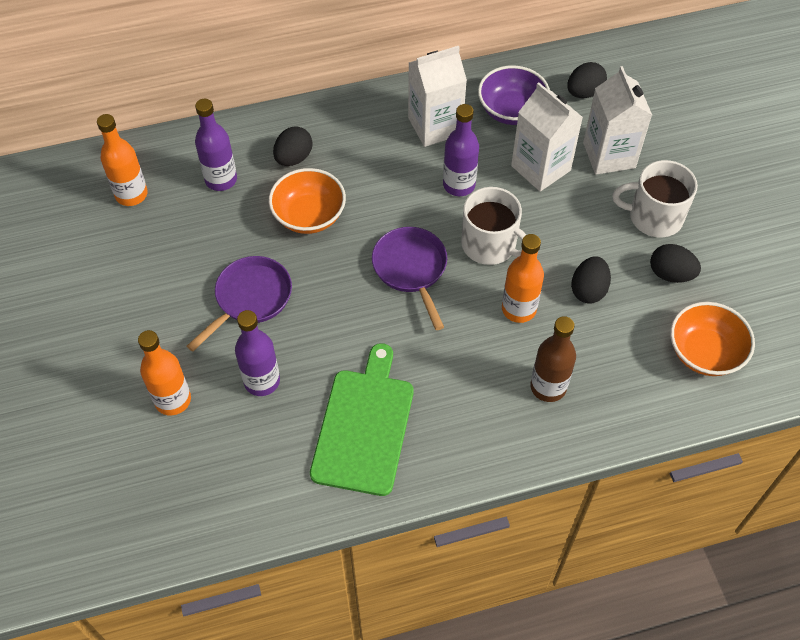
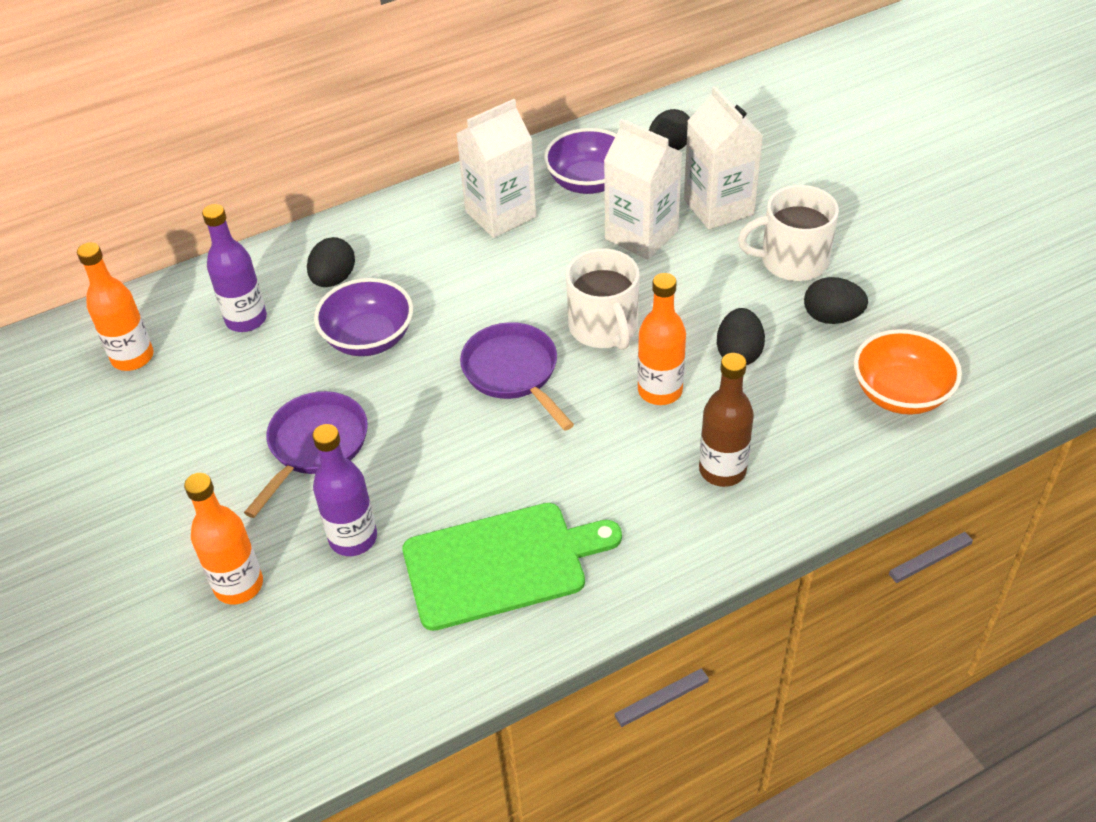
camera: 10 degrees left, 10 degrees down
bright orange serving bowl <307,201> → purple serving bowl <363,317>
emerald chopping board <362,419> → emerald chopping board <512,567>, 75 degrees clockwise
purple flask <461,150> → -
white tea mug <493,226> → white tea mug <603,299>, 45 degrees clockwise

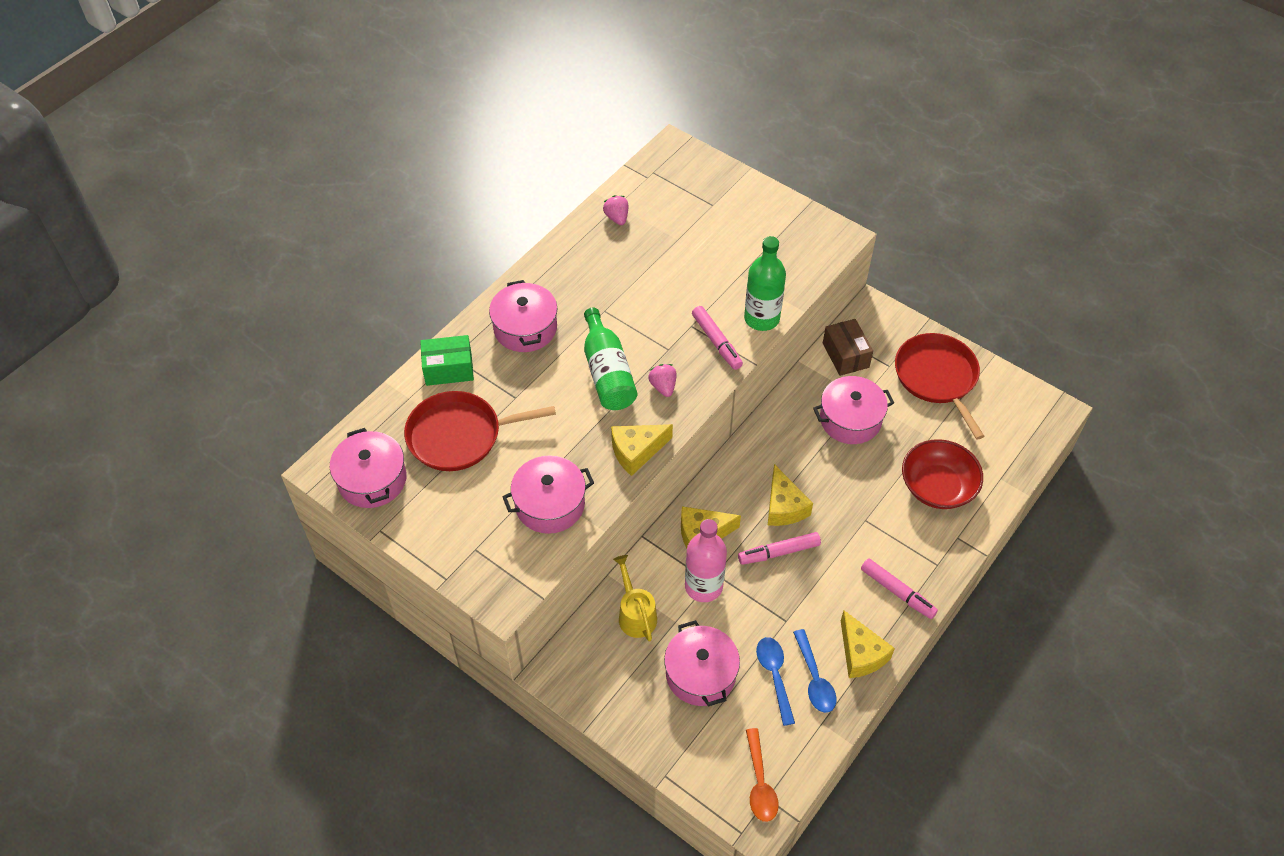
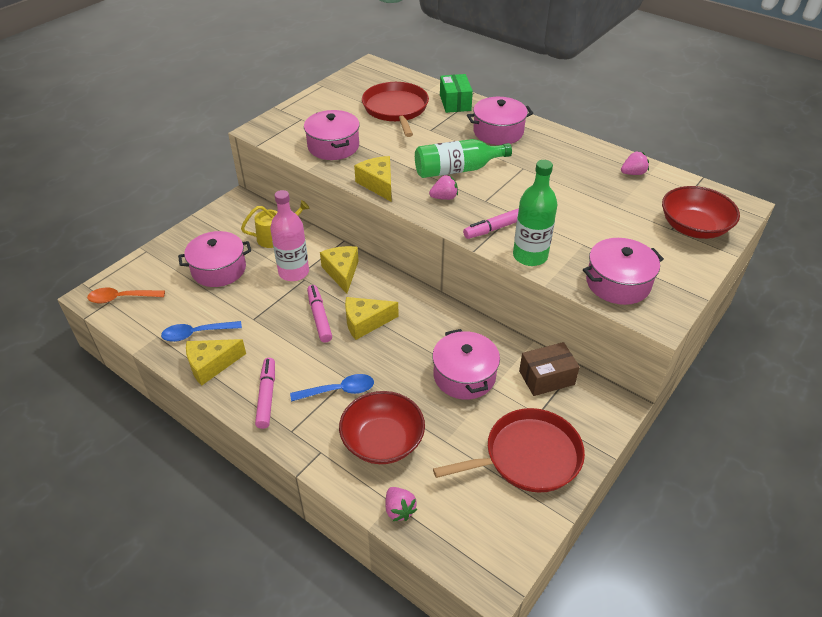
camera: 90 degrees right, 10 degrees down
pink pot <368,468> → pink pot <623,271>, move
cobalt spoon <775,681> → cobalt spoon <332,388>, move
pink marker <899,588> → pink marker <265,393>, 135 degrees clockwise
- → pink toy strawberry <401,504>
- → crimson serving bowl <701,212>

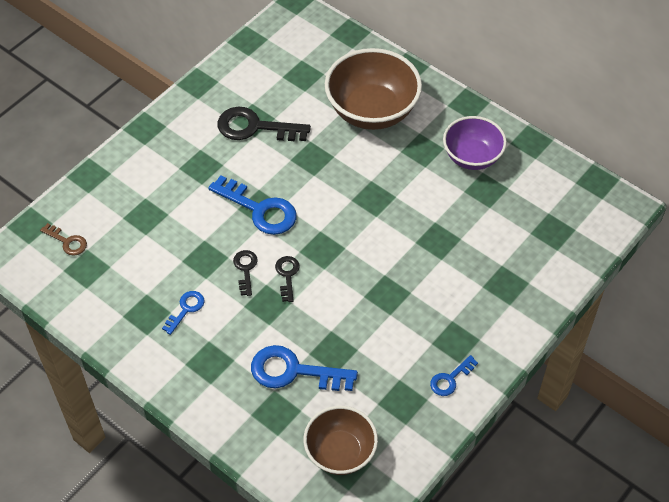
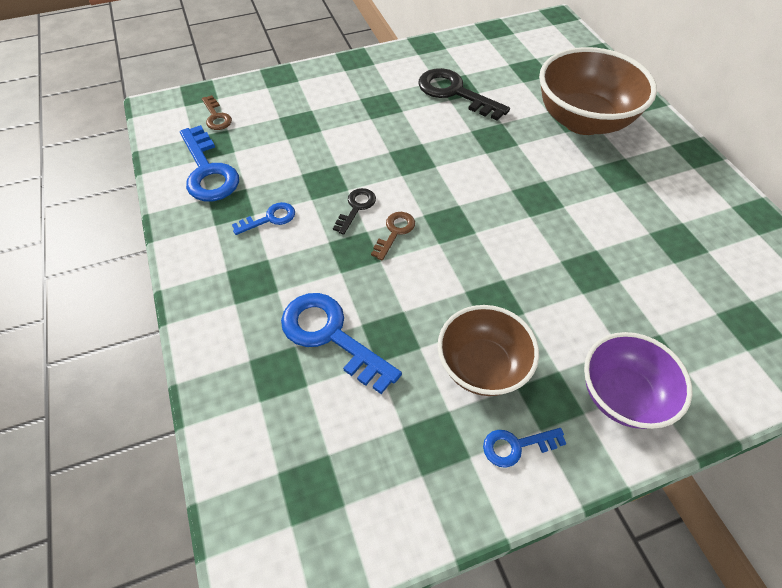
camera: 30 degrees right, 0 degrees up
cobalt key <252,205> → cobalt key <209,163>, move
jet-black key <287,279> → brown key <393,236>
brown serving bowl <341,440> → brown serving bowl <488,350>, move
purple serving bowl <475,143> → purple serving bowl <638,380>, move

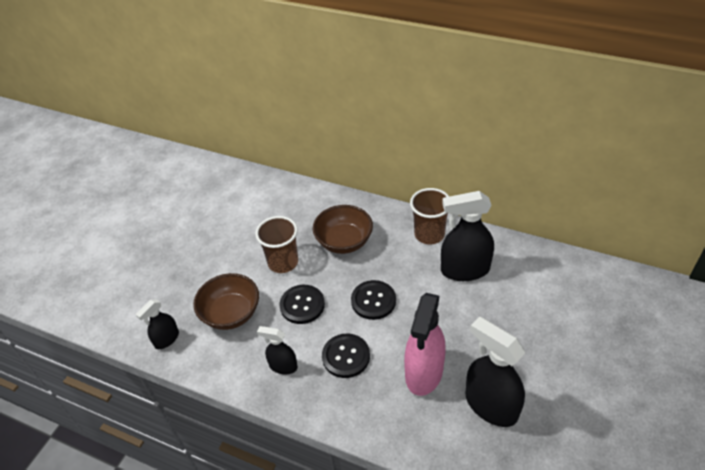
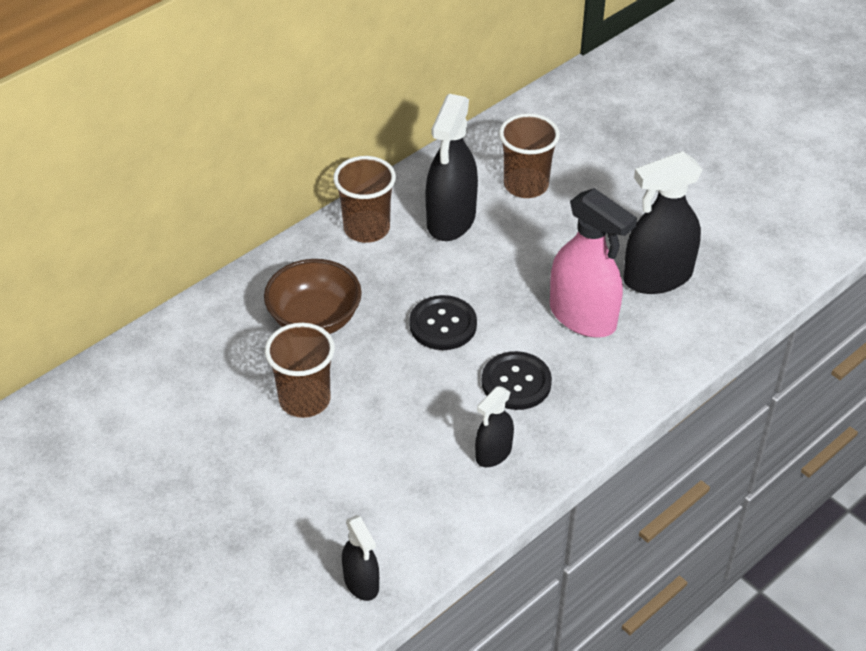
camera: 70 degrees left, 0 degrees up
brown serving bowl <226,301> → -
jet-black sewing button <302,304> → -
- → brown tumbler <529,155>

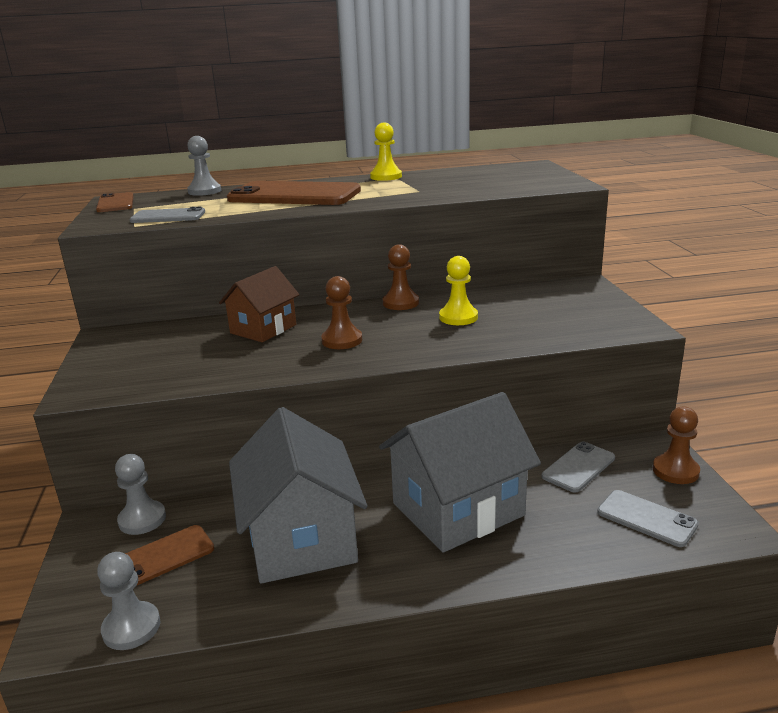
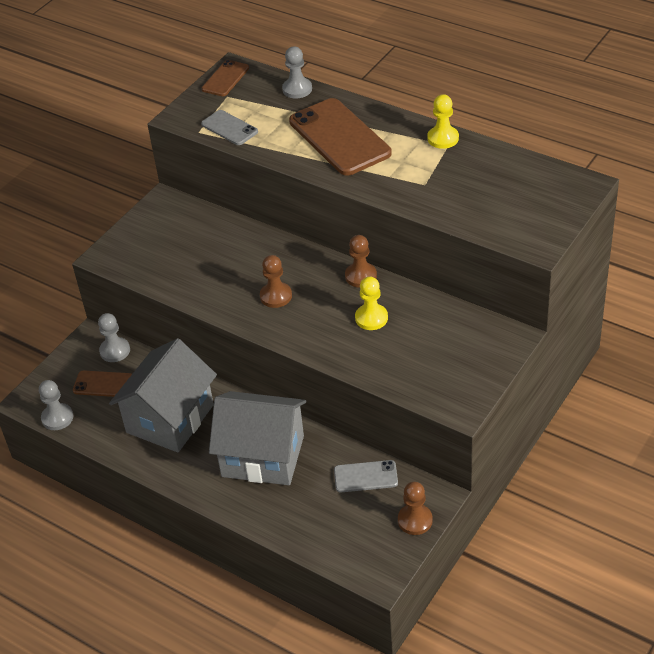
camera: 45 degrees right, 20 degrees up
brown cottage <259,304> → -
gray phone <648,518> → -

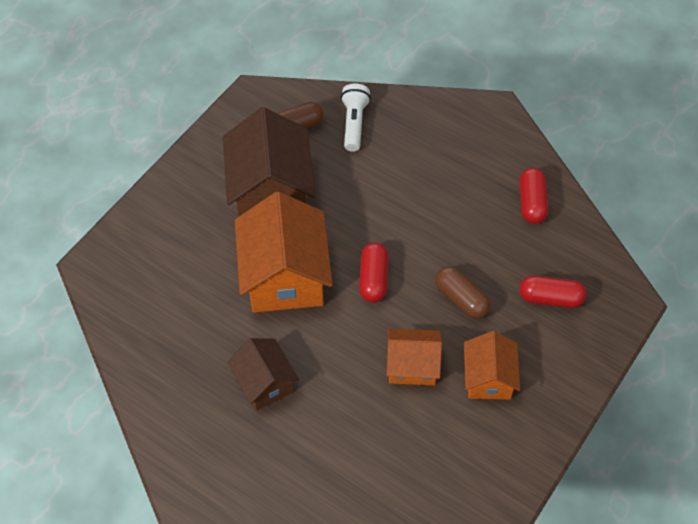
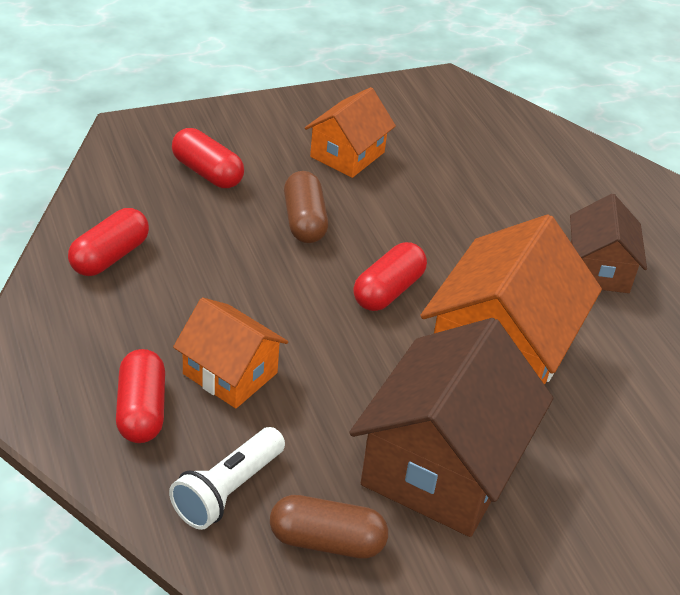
camera: 150 degrees left, 15 degrees down
bright orange cottage <414,356> → bright orange cottage <230,352>, move
- → crimson pill shape <140,396>

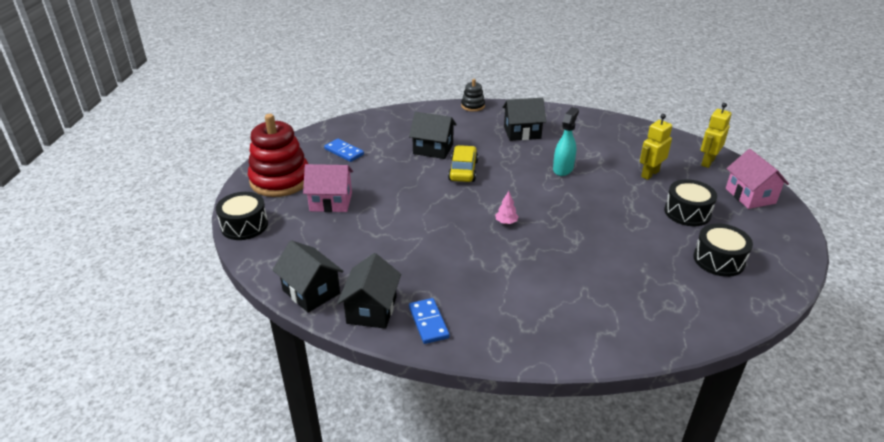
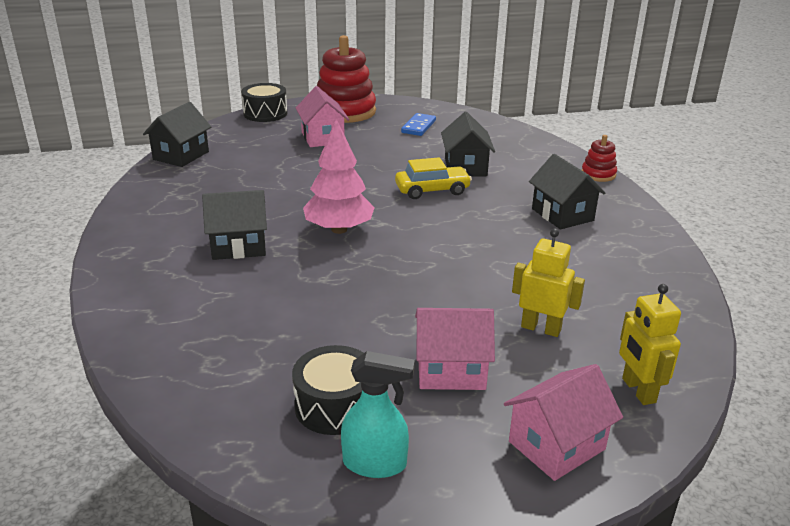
camera: 70 degrees right, 5 degrees down
jet-black cottage <369,291> → jet-black cottage <234,225>, move
cobalt domino piece <429,321> → -
jet-black ring stacker <473,95> → crimson ring stacker <599,158>
pink fir tree <507,207> → pink fir tree <339,176>, x2.38
aqua sprayer <566,141> → aqua sprayer <378,414>, move
jet-black snare drum <690,202> → pink cottage <455,349>
bright yellow toy robot <716,135> → bright yellow toy robot <650,344>, 120 degrees counterclockwise

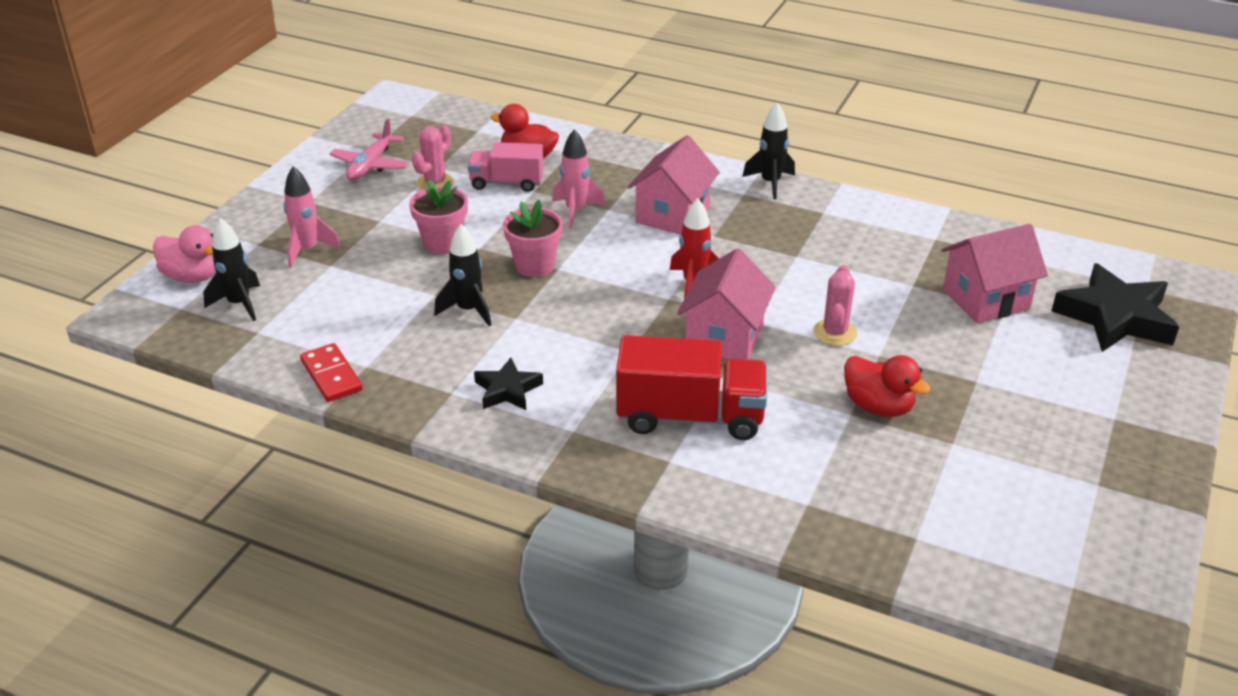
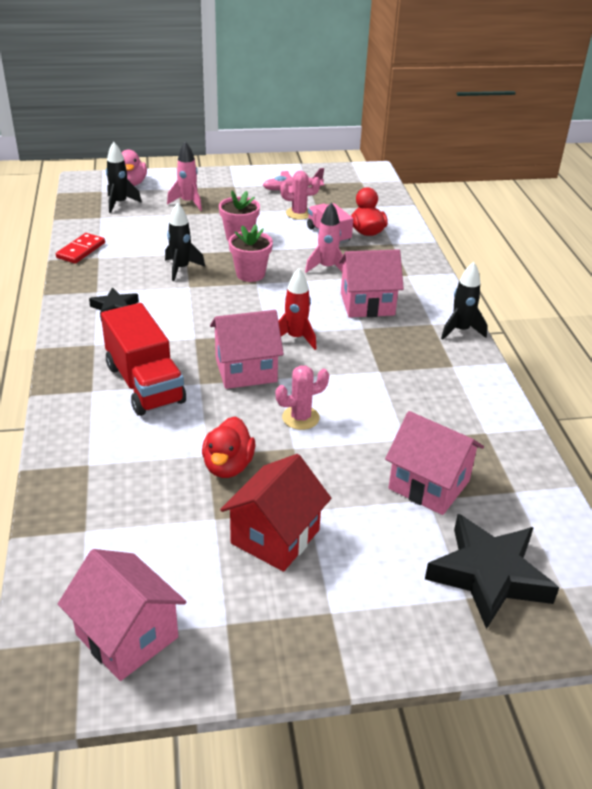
camera: 55 degrees right, 0 degrees up
- → pink cottage <122,615>
- → crimson cottage <275,513>

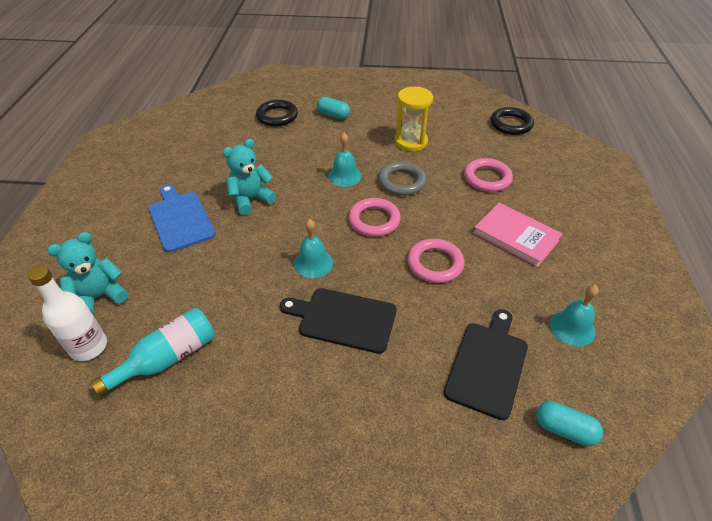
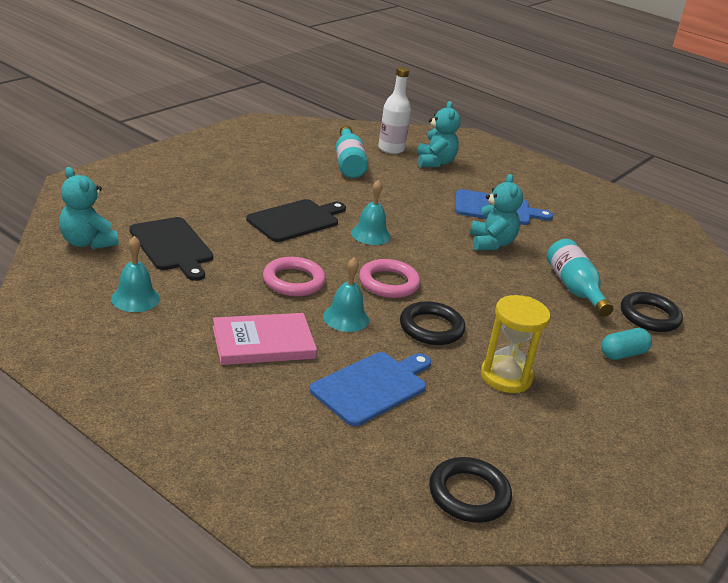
camera: 120 degrees right, 15 degrees down
aqua school bell <345,160> → aqua school bell <346,295>, move
gray torus <402,179> → jet-black torus <432,323>
pink torus <488,175> → cobalt chopping board <370,389>
aqua pill shape <569,423> → aqua teddy <89,208>
- → aqua flask <580,278>

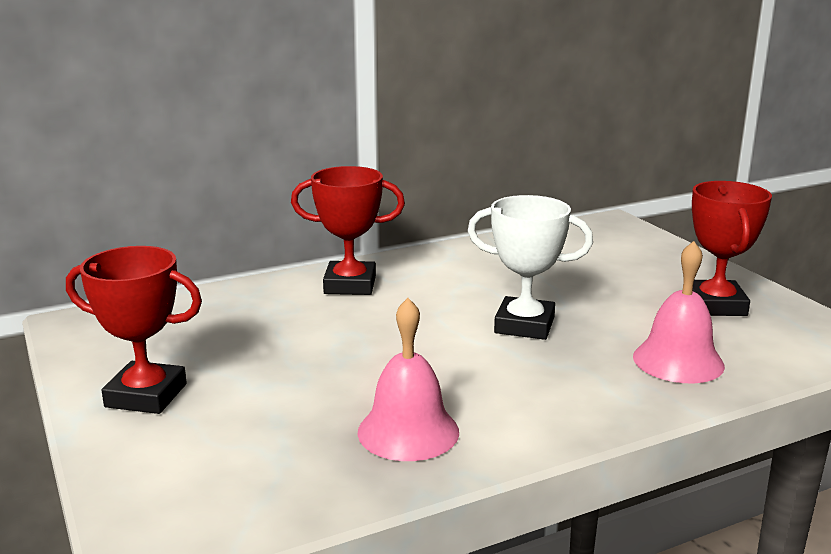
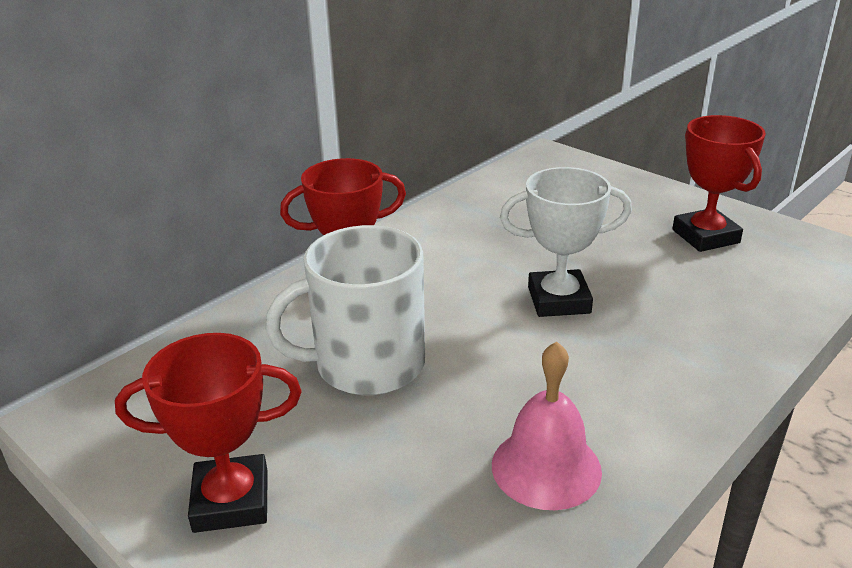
camera: 20 degrees left, 10 degrees up
pink school bell <679,312> → -
- → white tea mug <345,310>

